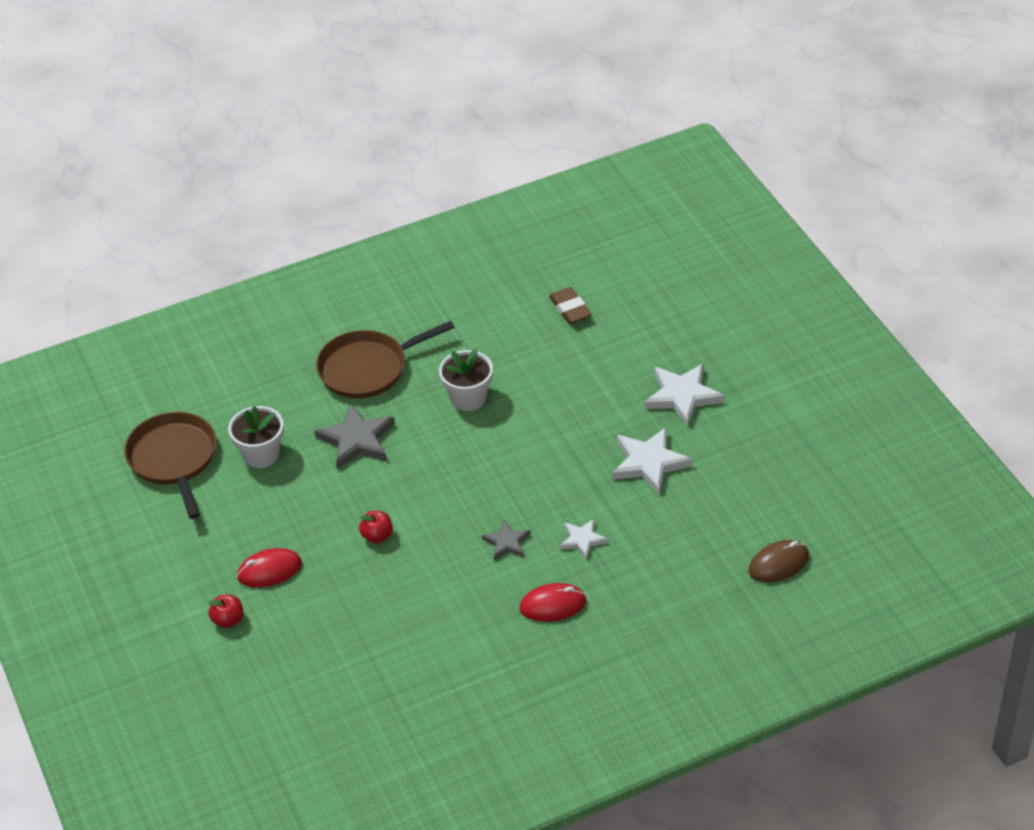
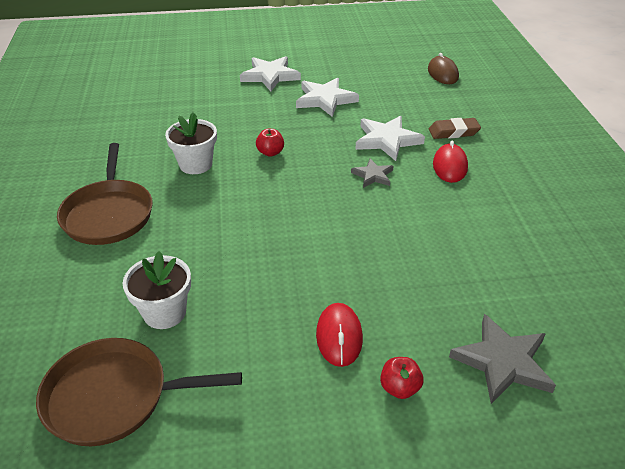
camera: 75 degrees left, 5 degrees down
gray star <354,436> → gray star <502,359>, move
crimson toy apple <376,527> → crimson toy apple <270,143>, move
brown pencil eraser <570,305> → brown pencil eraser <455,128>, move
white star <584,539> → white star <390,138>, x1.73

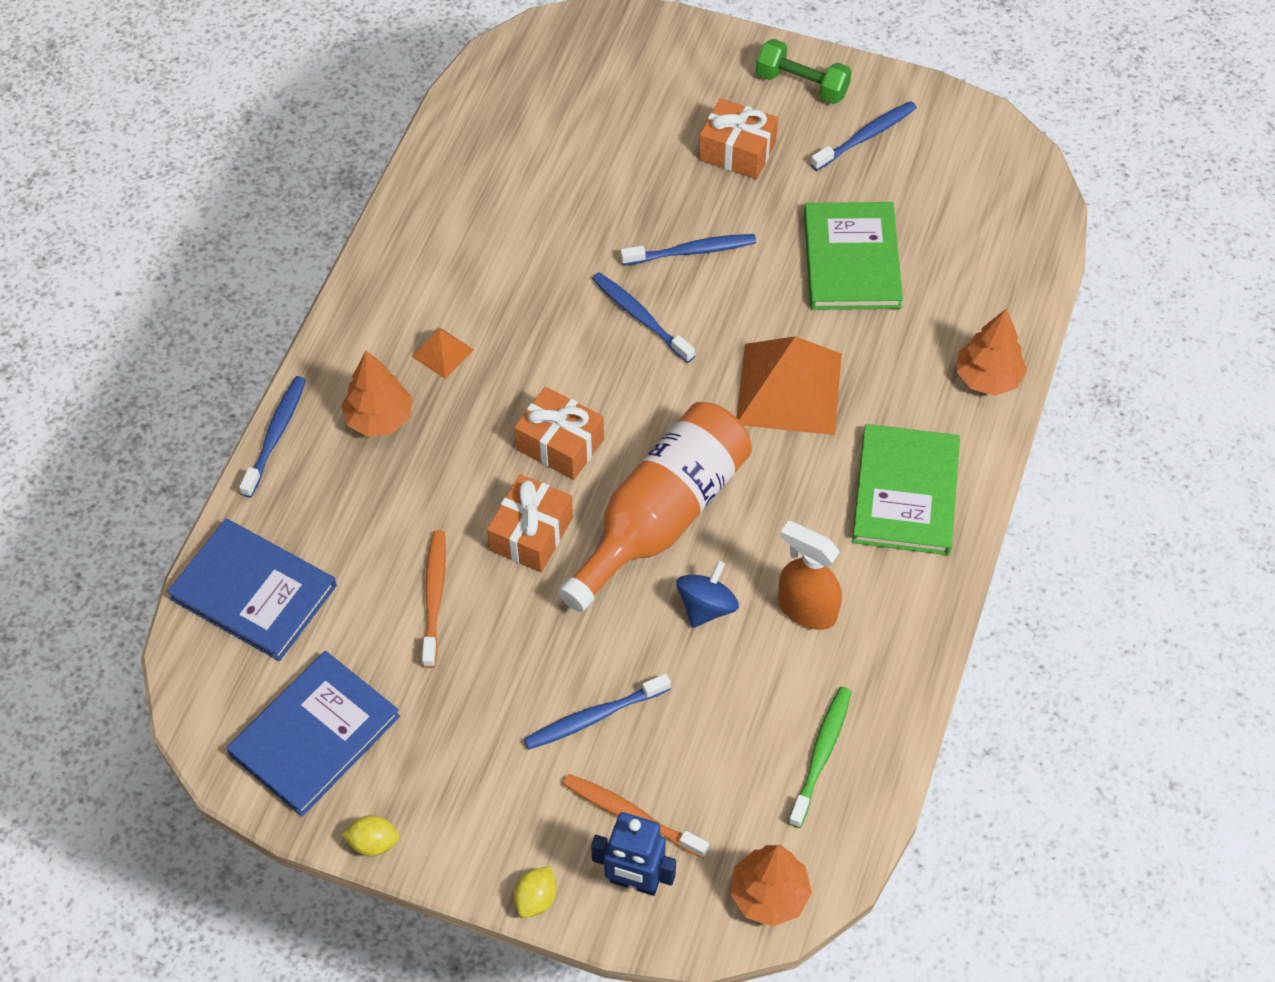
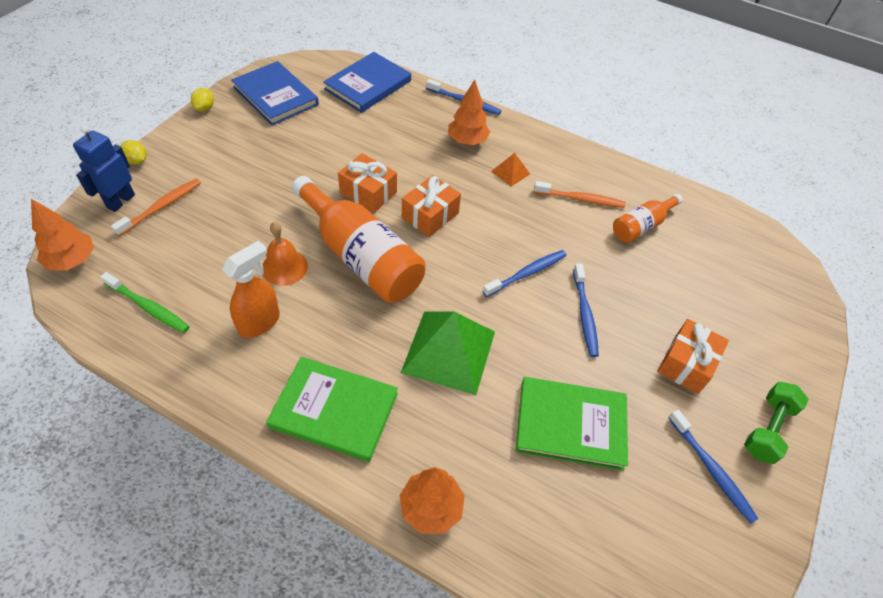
camera: 95 degrees right, 5 degrees down
bright orange dental brush <434,599> → bright orange dental brush <579,194>, move
cobalt dental brush <597,712> → -
cobalt spinning top <707,594> → bright orange school bell <285,254>
bright orange pyramid shape <789,385> → emerald pyramid shape <448,353>
- → bright orange flask <648,218>

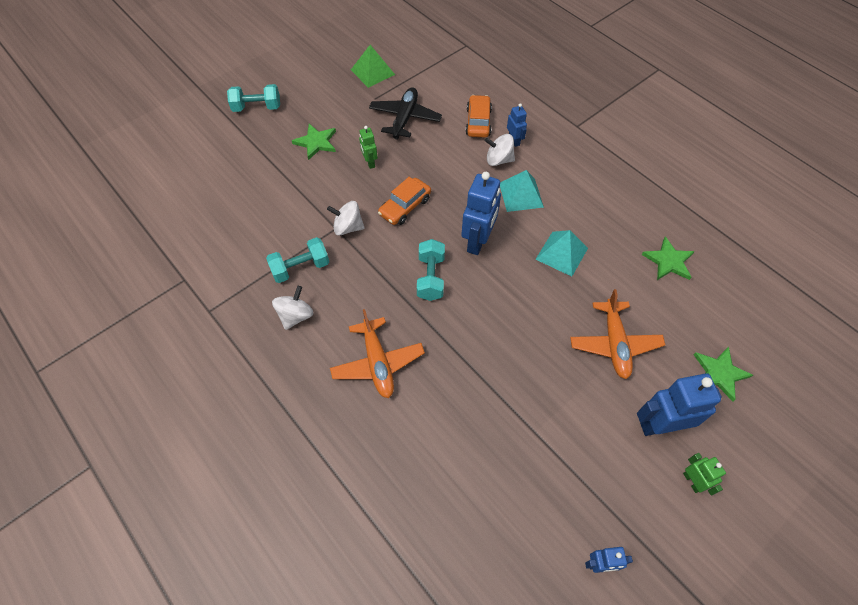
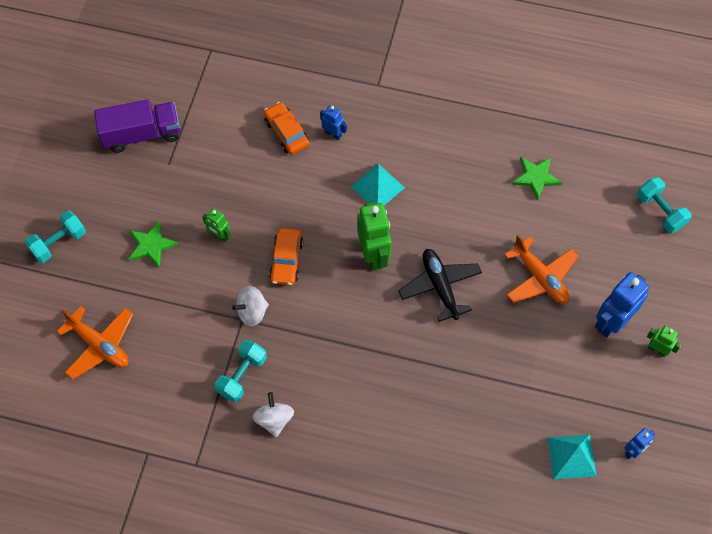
camera: 35 degrees left, 5 degrees up
bright orange plane <377,353> → bright orange plane <95,343>, move
emerald pyramid shape <373,66> → purple truck <137,126>
jet-black plane <405,113> → jet-black plane <440,285>, move
aqua free weight <431,270> → aqua free weight <664,205>, move
cobalt toy robot <481,213> → emerald toy robot <374,236>
white spinning top <500,150> → -
aqua pyramid shape <562,253> → aqua pyramid shape <572,456>, move
emerald star <723,374> → -

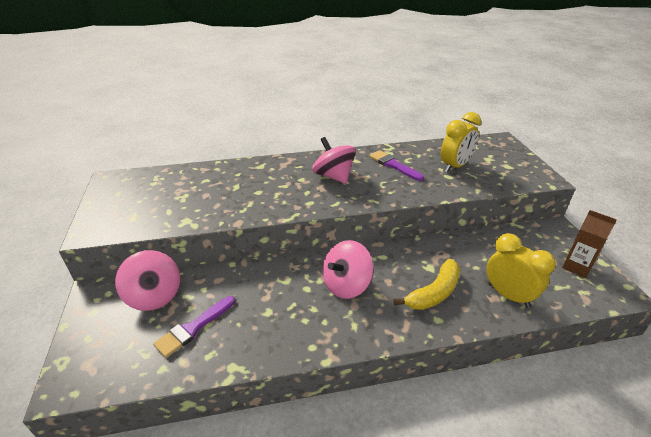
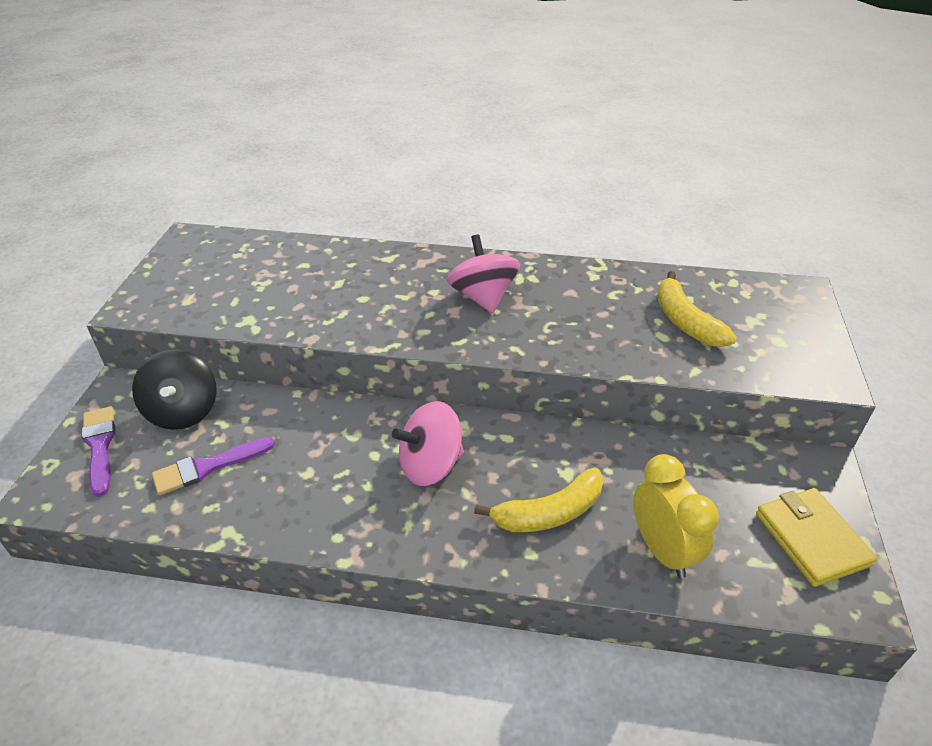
camera: 20 degrees right, 5 degrees up
pink spinning top <147,280> → jet-black spinning top <174,390>
purple brush <396,165> → purple brush <98,451>, move
bright yellow bedside clock <461,142> → bright yellow toy banana <697,309>
brown milk carton <589,244> → bright yellow card wallet <816,537>

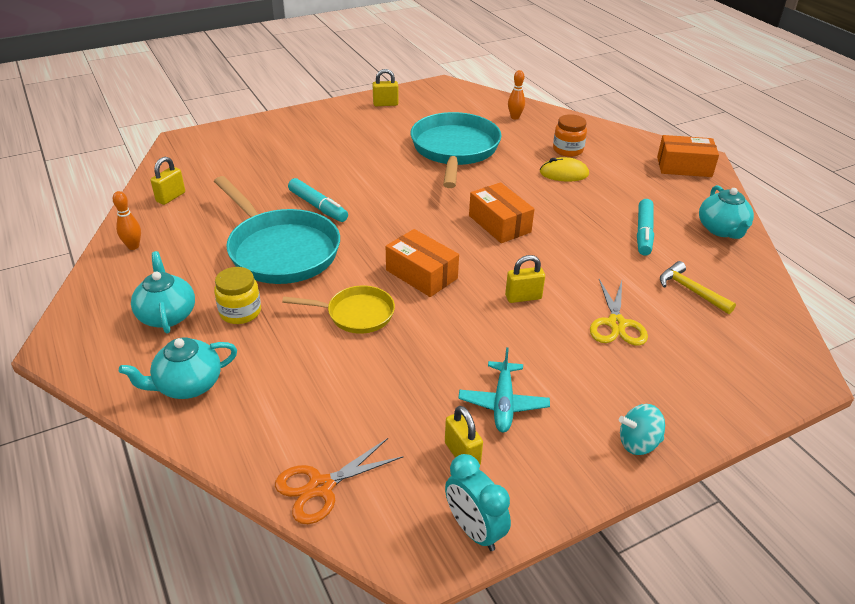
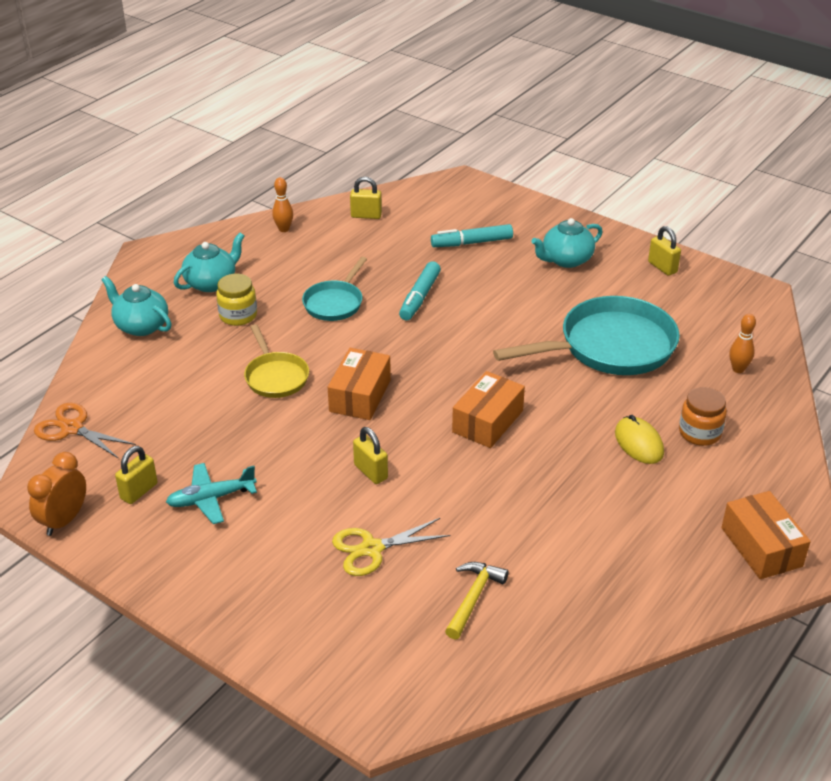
camera: 65 degrees right, 0 degrees up
aqua frying pan <277,230> → aqua frying pan <334,289>, x0.54
aqua bedside clock <478,502> → bright orange bedside clock <56,494>
aqua spinning top <642,429> → -
aqua marker <645,227> → aqua marker <472,235>, move
aqua tea pot <726,212> → aqua tea pot <567,243>, move

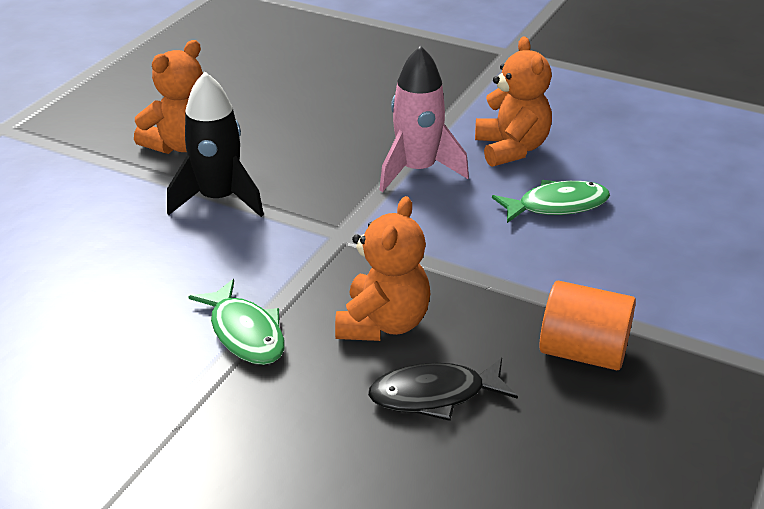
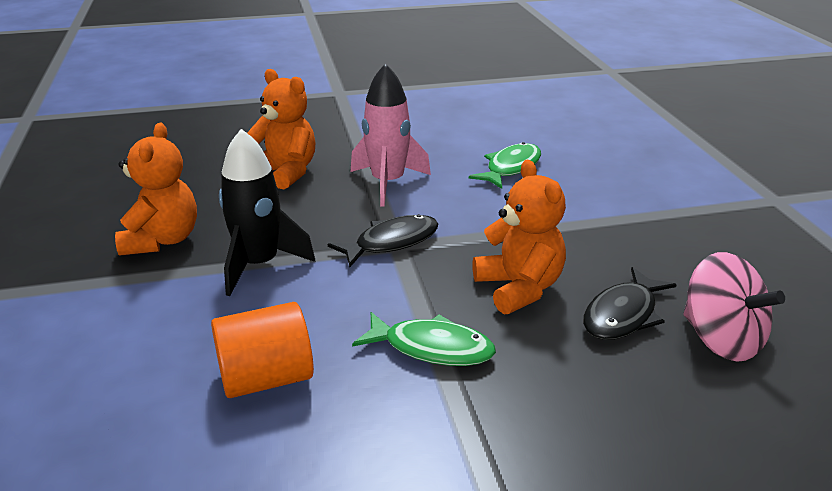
camera: 40 degrees left, 5 degrees down
bright orange teddy <513,101> → bright orange teddy <281,129>, move
bright orange cylinder shape <587,325> → bright orange cylinder shape <262,350>, move
- → jet-black toy fish <383,240>
- → pink spinning top <734,307>

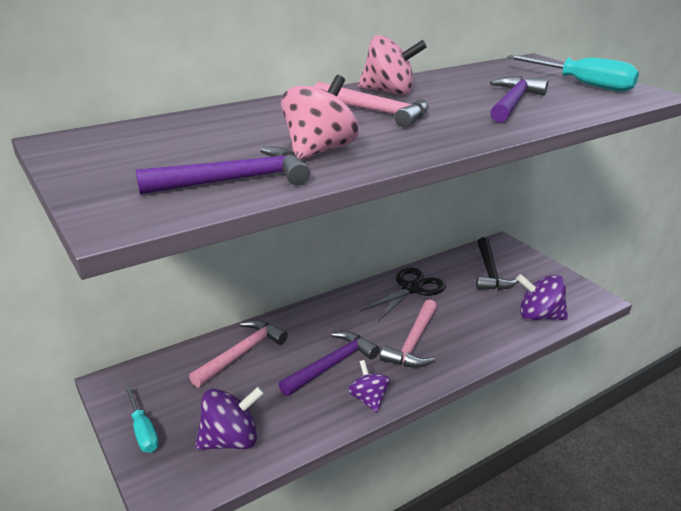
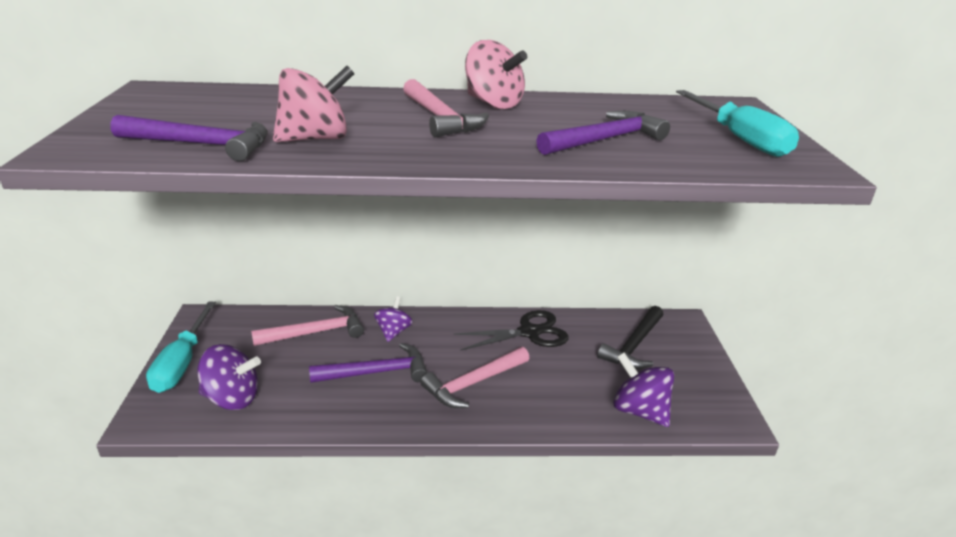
camera: 30 degrees right, 0 degrees up
aqua screwdriver <142,419> → aqua screwdriver <181,347>, x1.60
purple spinning top <369,386> → purple spinning top <393,319>, move

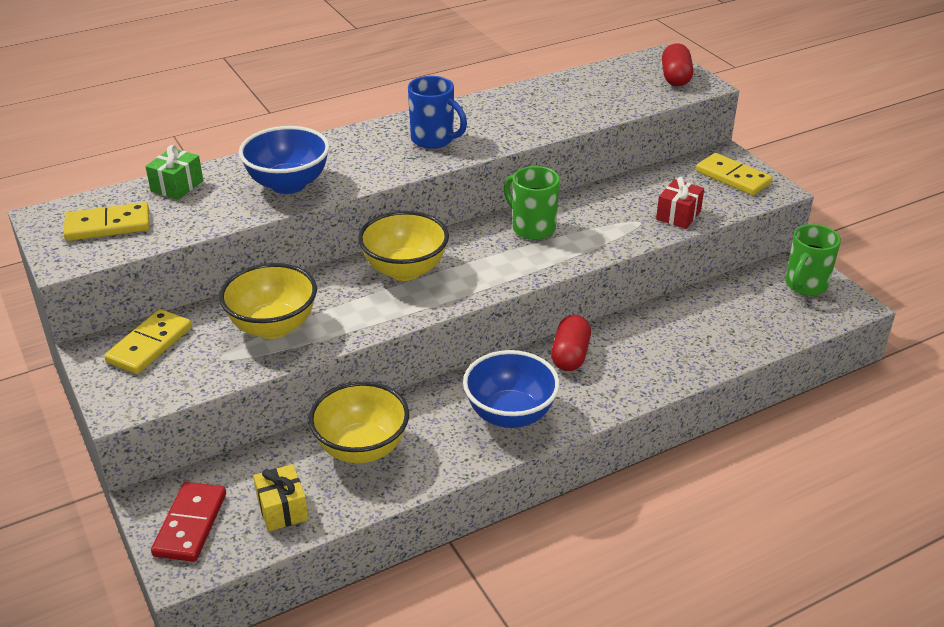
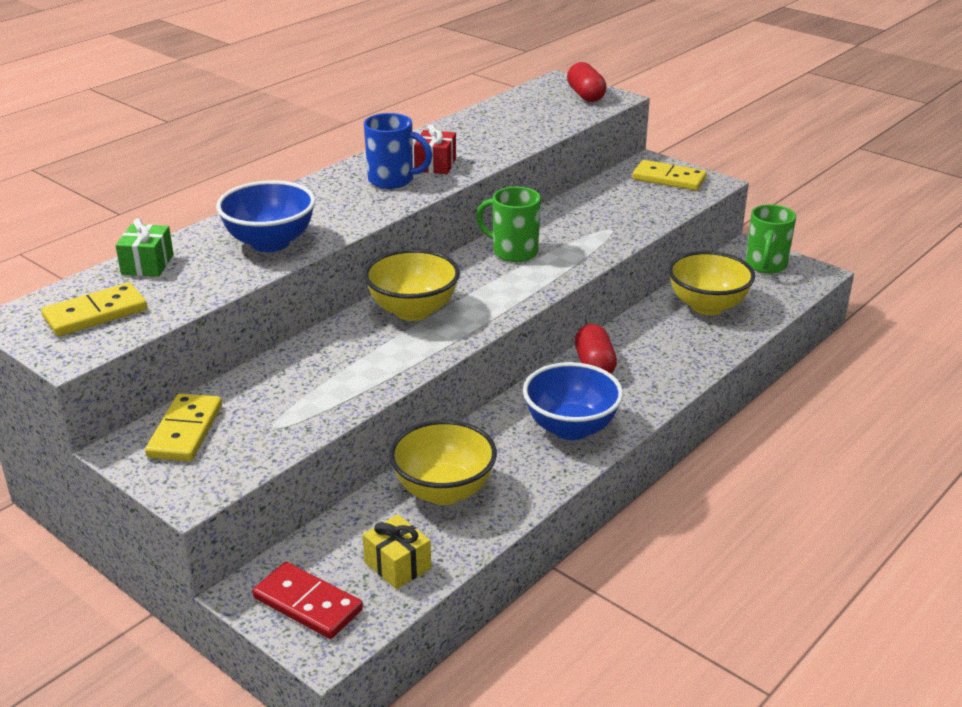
camera: 20 degrees left, 5 degrees down
crimson domino piece <188,522> → crimson domino piece <307,600>, 45 degrees counterclockwise
bright yellow serving bowl <268,301> → bright yellow serving bowl <711,283>, move
crimson wrapped gift <680,203> → crimson wrapped gift <435,149>, move

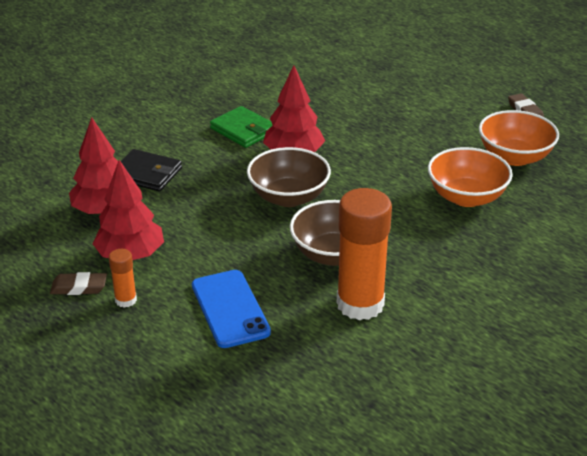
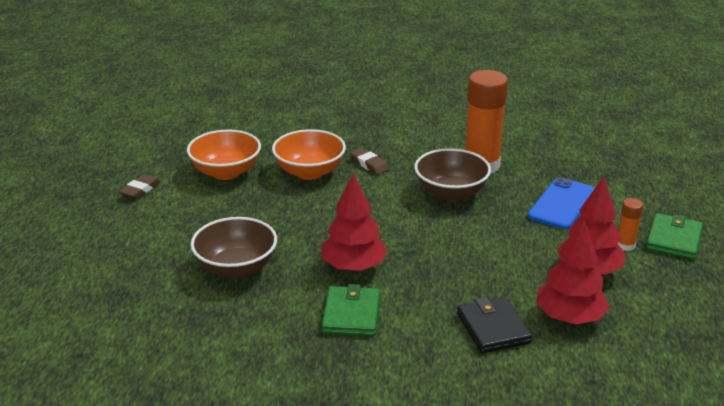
camera: 130 degrees left, 5 degrees down
brown pencil eraser <78,283> → brown pencil eraser <369,161>, move
brown serving bowl <289,177> → brown serving bowl <234,247>, move
- → emerald card wallet <674,236>

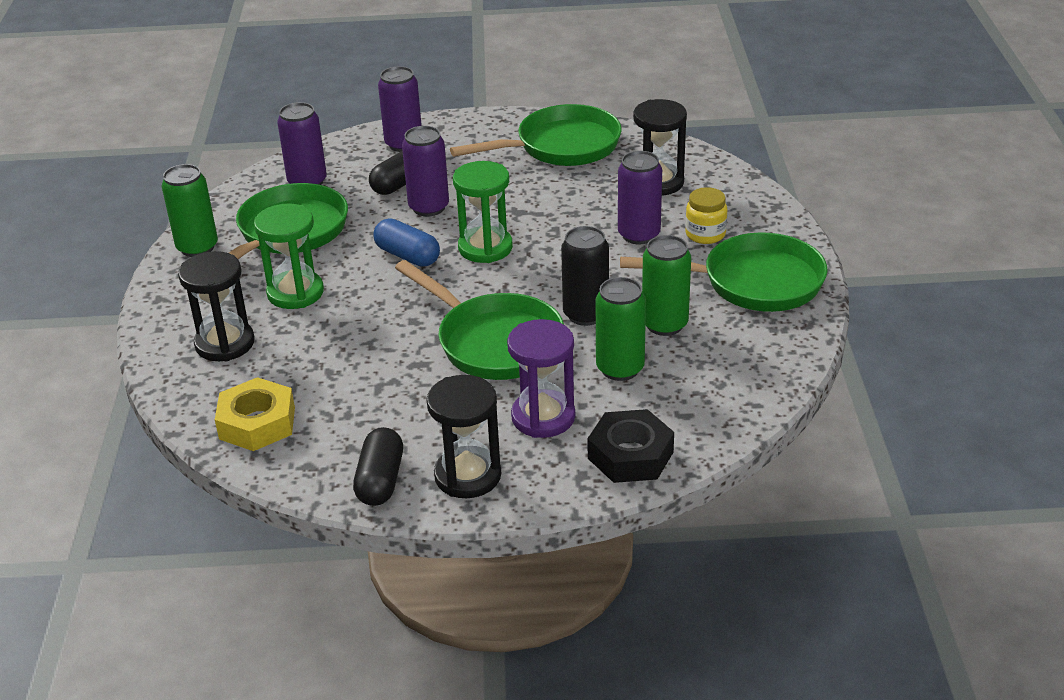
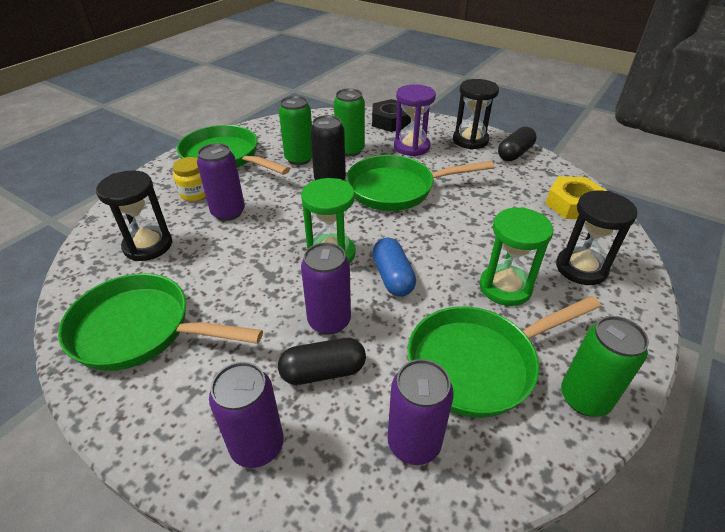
camera: 145 degrees left, 5 degrees up
emerald frying pan <479,320> → emerald frying pan <420,183>, 90 degrees counterclockwise

